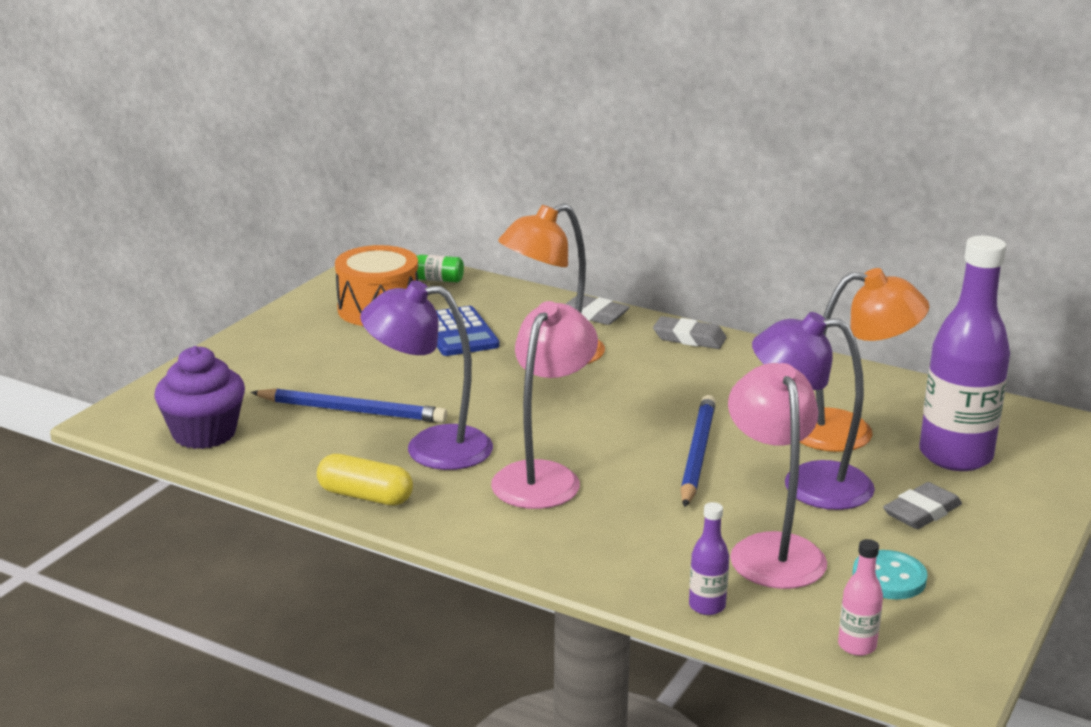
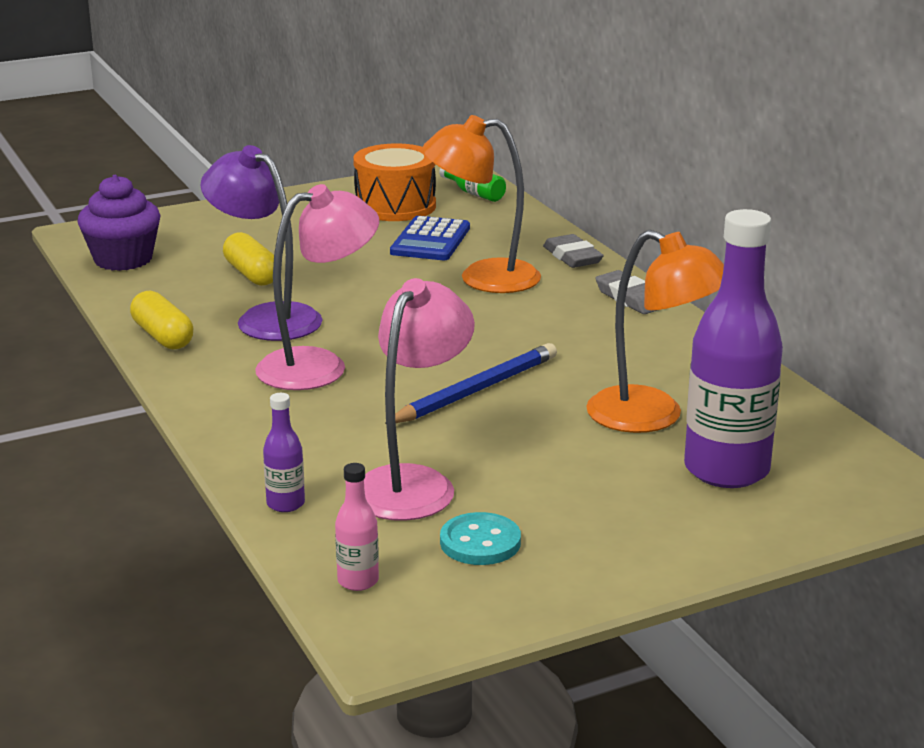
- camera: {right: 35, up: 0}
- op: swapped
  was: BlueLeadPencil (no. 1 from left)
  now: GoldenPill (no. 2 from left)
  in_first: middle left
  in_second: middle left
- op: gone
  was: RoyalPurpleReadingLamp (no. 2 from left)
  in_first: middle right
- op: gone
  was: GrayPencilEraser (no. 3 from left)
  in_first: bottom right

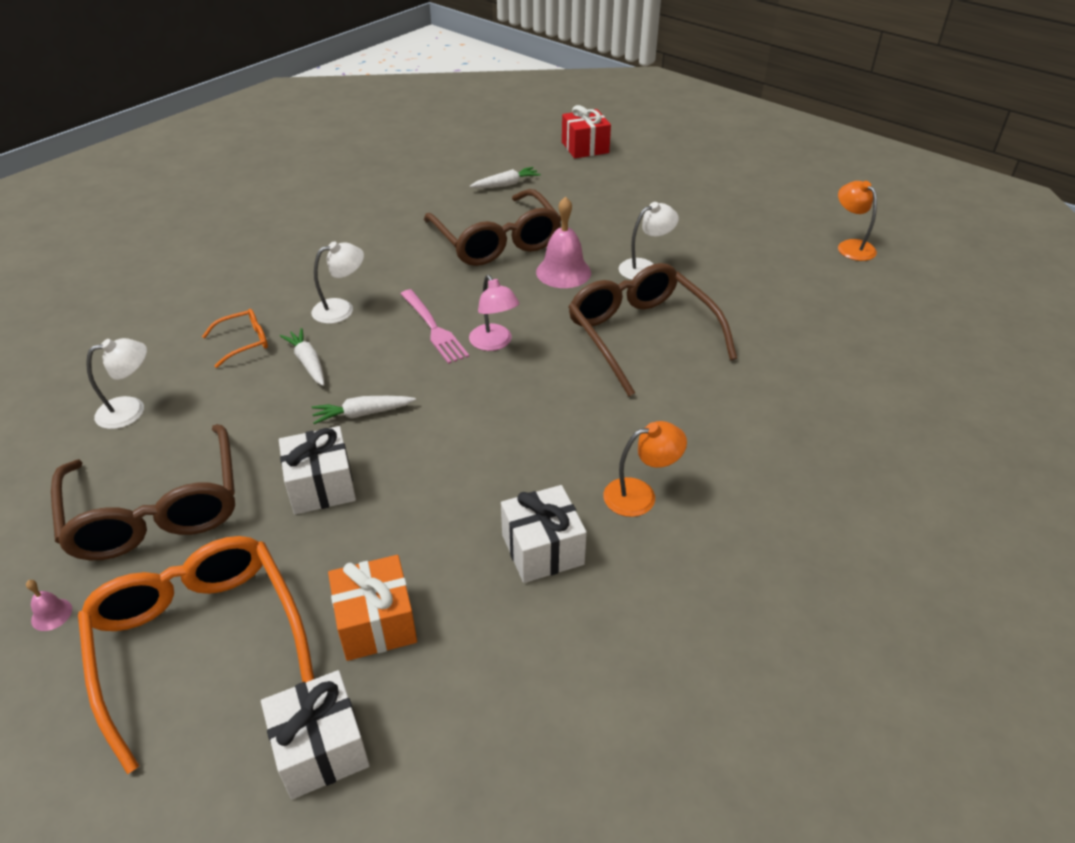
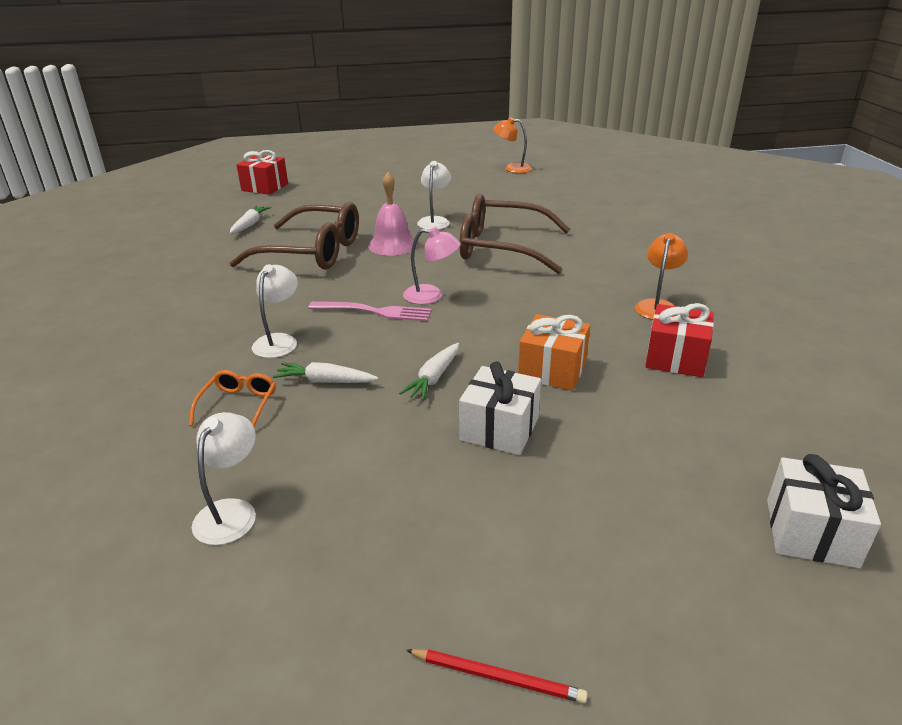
- camera: {right: -50, up: -10}
- op: swapped
  was: RosePinkHandBell (no. 1 from left)
  now: CrimsonLeadPencil
  in_first: bottom left
  in_second: bottom centre
- op: shifted
  was: OrangeWrappedGift
  in_first: bottom centre
  in_second: centre
- op: repainted
  was: PureWhiteWrappedGift (no. 3 from left)
  now: CrimsonWrappedGift (no. 2 from left)
  in_first: centre
  in_second: middle right
- op: gone
  was: DarkBrownSpectacles (no. 1 from left)
  in_first: middle left
- op: gone
  was: OrangeSpectacles (no. 1 from left)
  in_first: bottom left

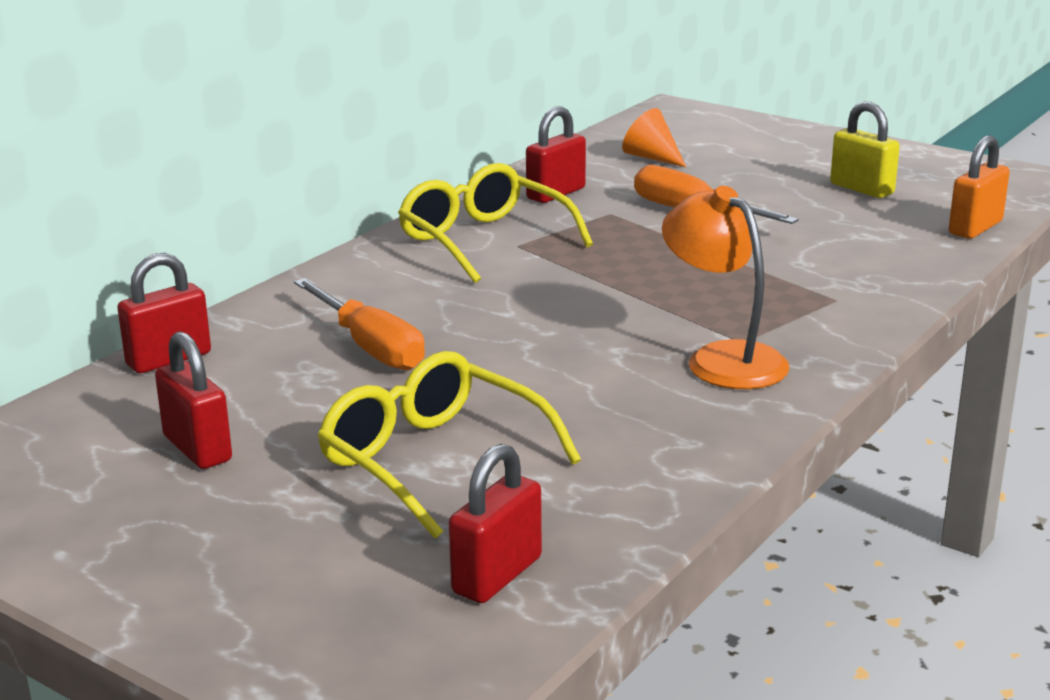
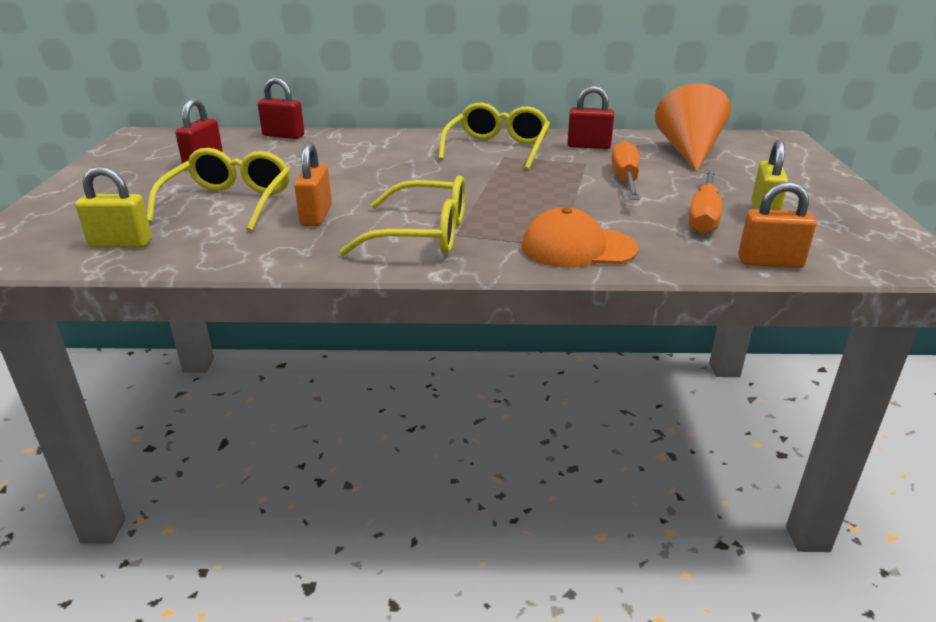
- camera: {right: 55, up: 5}
- op: repainted
  was: CrimsonSmallLock (no. 3 from left)
  now: GoldenSmallLock (no. 1 from left)
  in_first: bottom centre
  in_second: top left
- op: new
  now: OrangeSmallLock (no. 1 from left)
  in_second: top centre
- op: swapped
  was: OrangeReadingLamp
  now: GoldenSpectacles (no. 2 from left)
  in_first: middle right
  in_second: centre
- op: new
  now: OrangePeakedCap
  in_second: centre
- op: scaled
  was: OrangeSolidCone
  in_first: top centre
  in_second: top right
  ratio: 1.85
- op: shifted
  was: OrangeFlatScrewdriver (no. 1 from left in the first image)
  now: OrangeFlatScrewdriver (no. 2 from left)
  in_first: centre
  in_second: top right

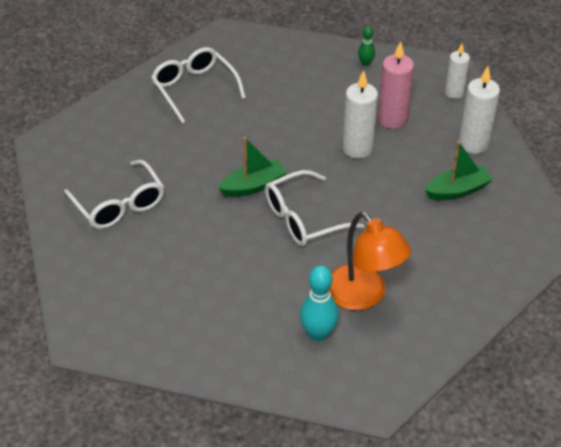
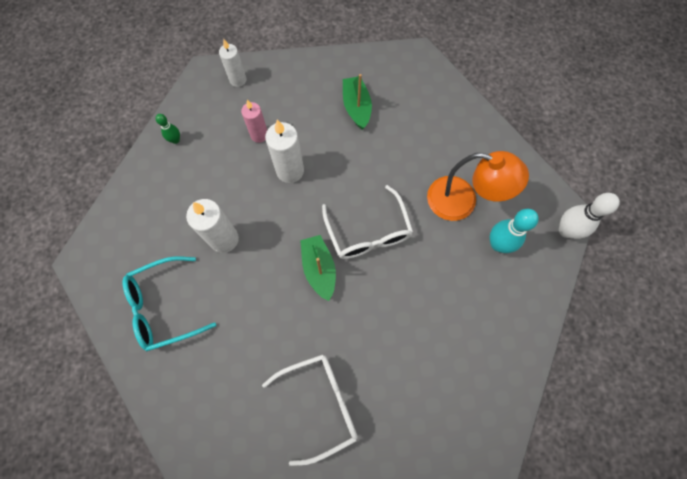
- camera: {right: -80, up: 25}
- op: repainted
  was: PureWhiteSpectacles (no. 2 from left)
  now: AquaSpectacles
  in_first: top centre
  in_second: middle left
- op: shifted
  was: PureWhitePillarCandle (no. 3 from left in the first image)
  now: PureWhitePillarCandle (no. 1 from left)
  in_first: top right
  in_second: middle left
- op: scaled
  was: RosePinkPillarCandle
  in_first: top right
  in_second: top centre
  ratio: 0.66
- op: rotated
  was: OrangeReadingLamp
  in_first: centre
  in_second: middle right
  clockwise: 45
- op: new
  now: PureWhiteBowlingPin
  in_second: middle right

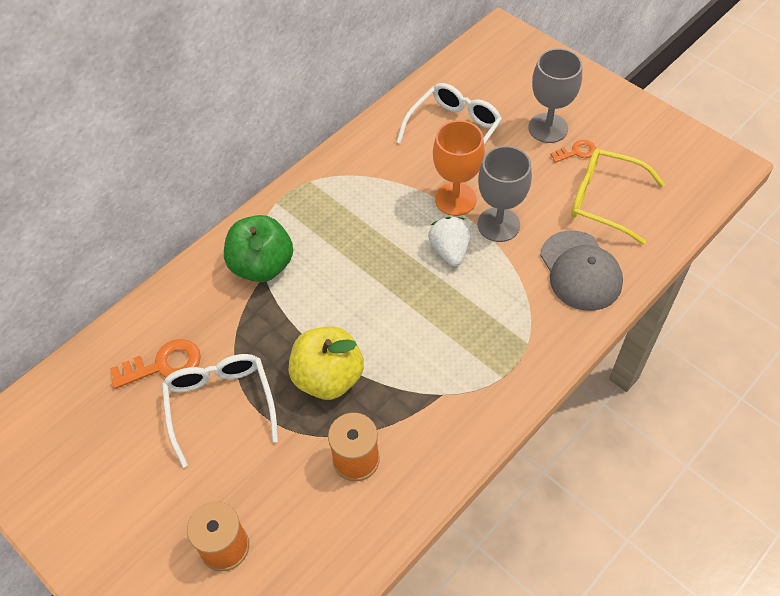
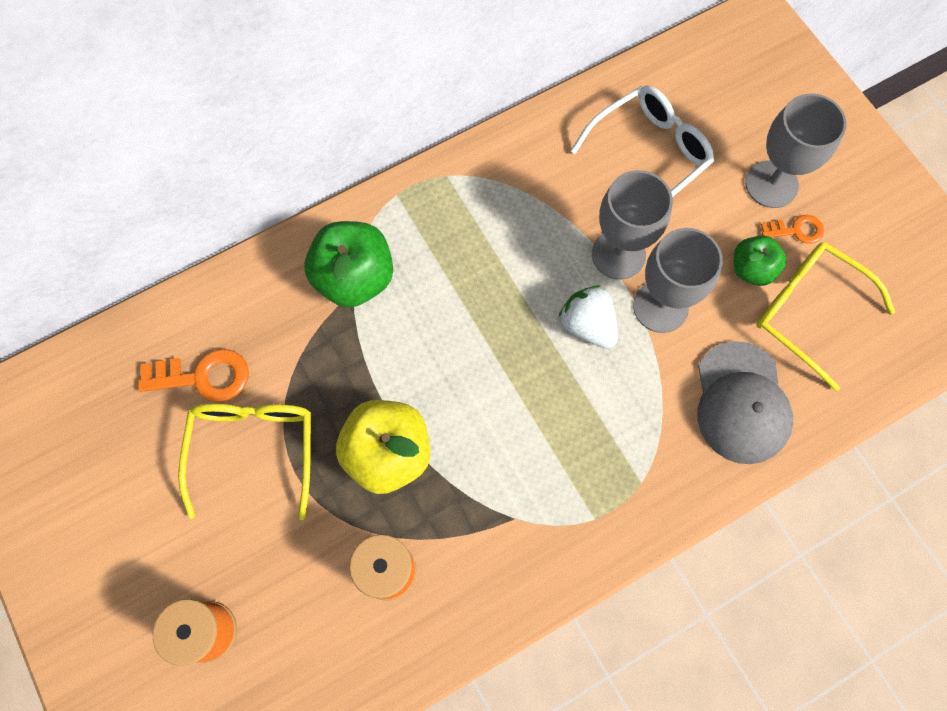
- camera: {right: 15, up: 15}
- op: repainted
  was: PureWhiteSpectacles (no. 1 from left)
  now: GoldenSpectacles (no. 1 from left)
  in_first: bottom left
  in_second: middle left
- op: rotated
  was: PureWhiteStrawberry
  in_first: centre
  in_second: centre
  clockwise: -45
- op: repainted
  was: OrangeWineGlass
  now: GrayWineGlass (no. 1 from left)
  in_first: top centre
  in_second: top right
- op: new
  now: EmeraldAppleFruit (no. 2 from left)
  in_second: middle right

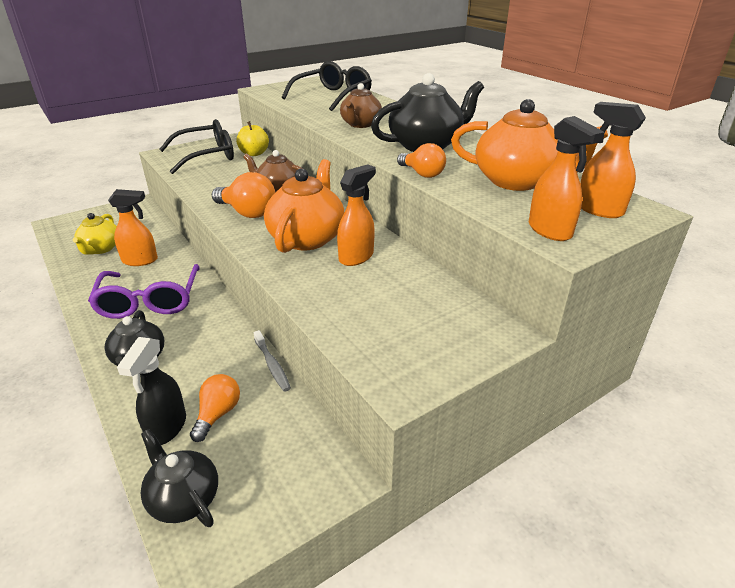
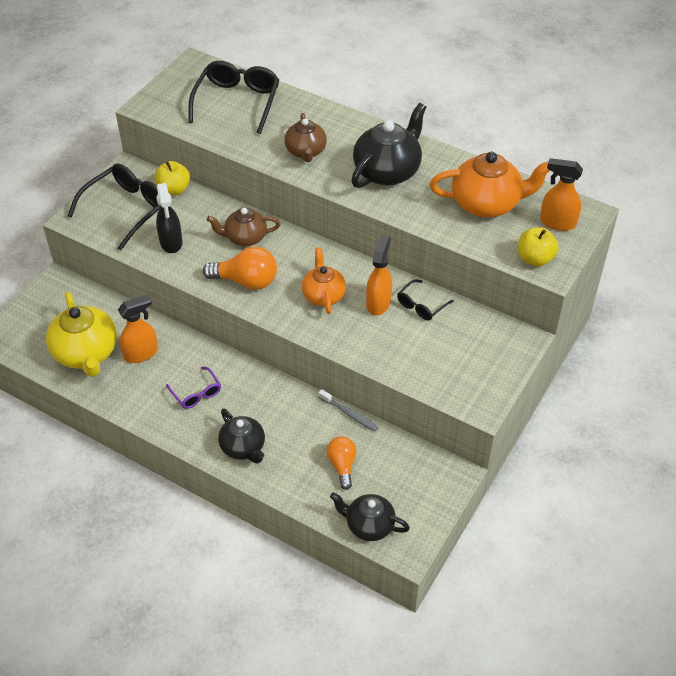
- camera: {right: -25, up: 15}
- op: scaled
  was: GoldenTeaPot
  in_first: middle left
  in_second: middle left
  ratio: 1.59
- op: shifted
  was: BlackSprayCleaner
  in_first: middle left
  in_second: top left
- op: scaled
  was: RoyalPurpleSpectacles
  in_first: middle left
  in_second: middle left
  ratio: 0.52
- op: scaled
  was: OrangeTeaPot (no. 1 from left)
  in_first: centre
  in_second: centre
  ratio: 0.63
- op: new
  now: BlackSpectacles (no. 3 from left)
  in_second: centre
- op: swapped
  was: OrangeSprayCleaner (no. 3 from left)
  now: GoldenAppleFruit (no. 2 from left)
  in_first: top right
  in_second: middle right
- op: gone
  was: OrangeLightbulb (no. 3 from left)
  in_first: top centre

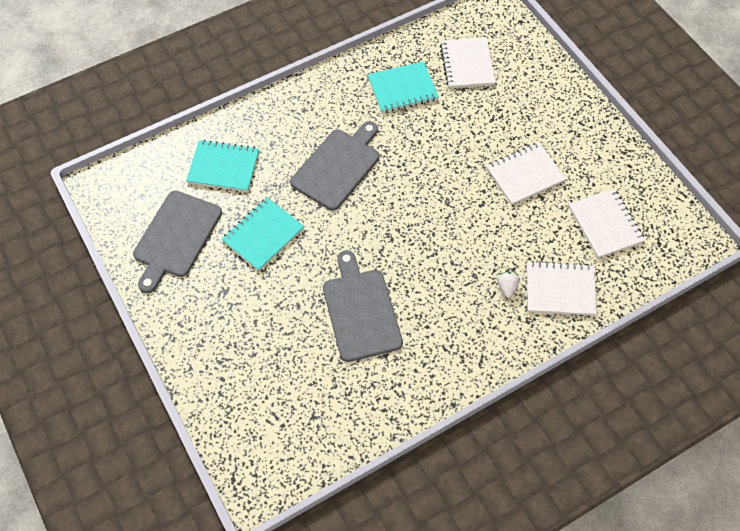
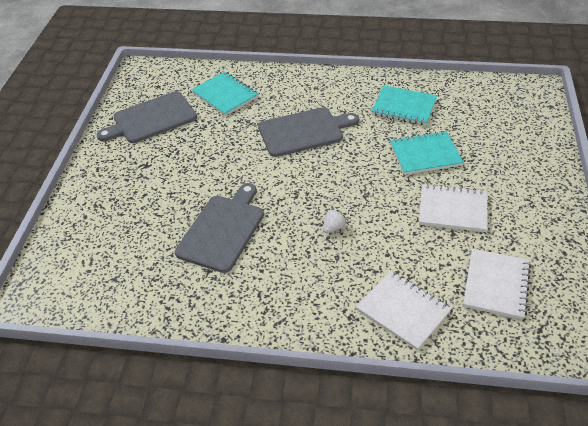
- camera: {right: 40, up: -15}
- op: shifted
  was: PureWhiteStrawberry
  in_first: middle right
  in_second: centre
- op: shifted
  was: AquaExerciseBook (no. 2 from left in the first image)
  now: AquaExerciseBook (no. 3 from left)
  in_first: centre
  in_second: middle right
- op: gone
  was: PureWhiteExerciseBook (no. 1 from left)
  in_first: top centre

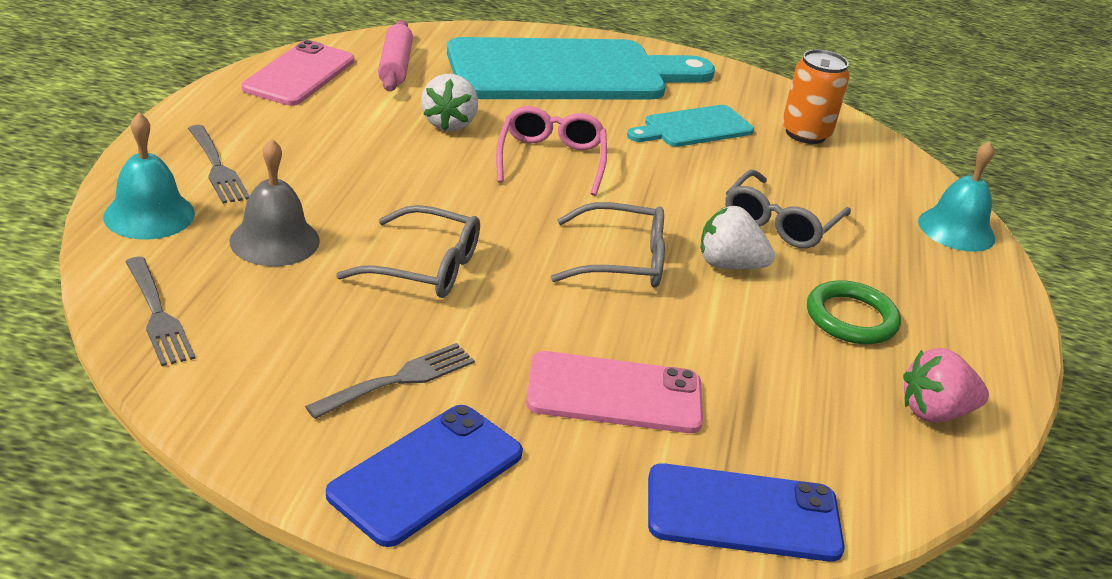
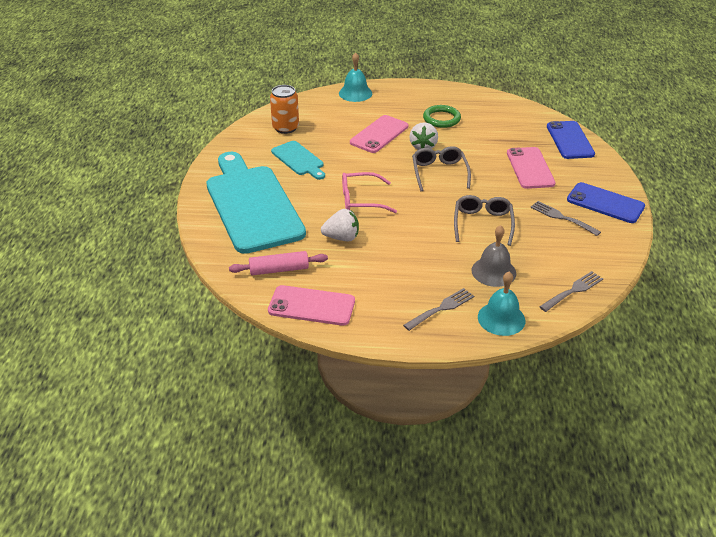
- camera: {right: -95, up: 5}
- op: swapped
  was: GraySpectacles (no. 3 from left)
  now: RosePinkSmartphone (no. 2 from left)
  in_first: middle right
  in_second: top centre
- op: gone
  was: RosePinkStrawberry
  in_first: middle right

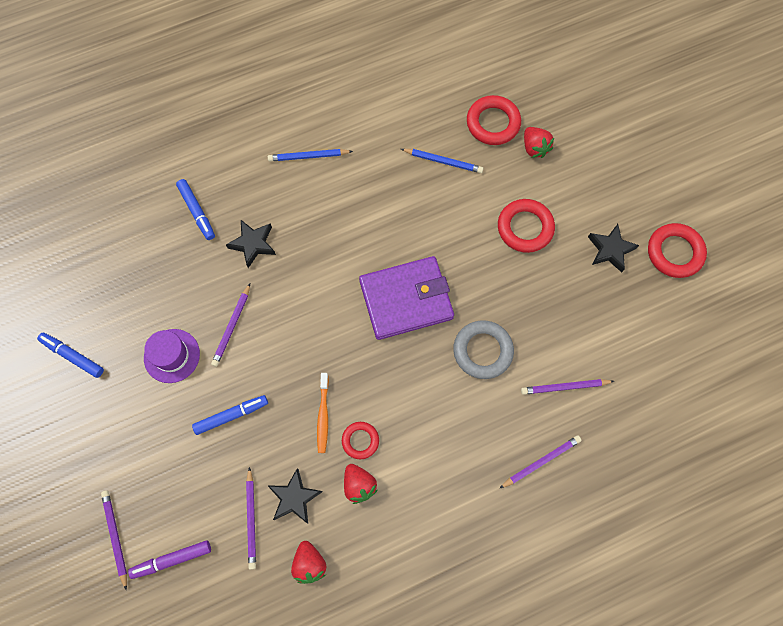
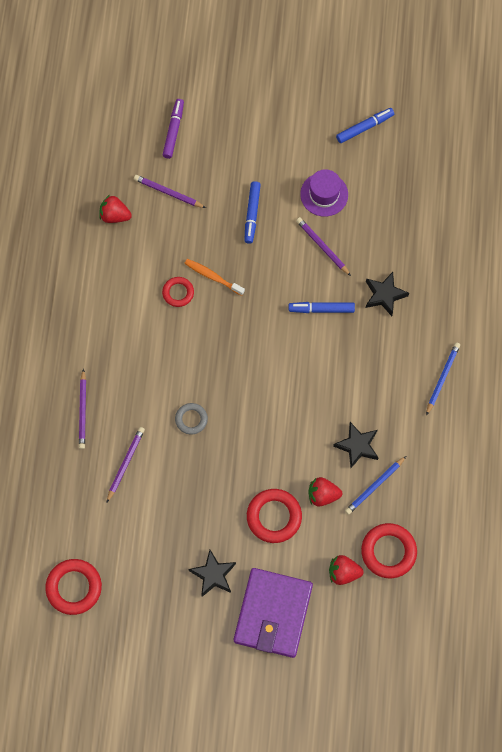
- camera: {right: 120, up: 0}
- op: shifted
  was: CrimsonTorus (no. 4 from left in the first image)
  now: CrimsonTorus (no. 1 from left)
  in_first: middle right
  in_second: bottom left
- op: scaled
  was: GrayTorus
  in_first: centre
  in_second: centre
  ratio: 0.6
- op: shifted
  was: RoyalPurpleWallet
  in_first: centre
  in_second: bottom centre
- op: shifted
  was: BlueMarkerPen (no. 2 from left)
  in_first: middle left
  in_second: centre
- op: shifted
  was: CrimsonStrawberry (no. 2 from left)
  in_first: bottom centre
  in_second: centre
- op: shifted
  was: BlackFivePointedStar (no. 2 from left)
  in_first: bottom centre
  in_second: middle right
- op: gone
  was: RoyalPurpleLeadPencil (no. 1 from left)
  in_first: bottom left

